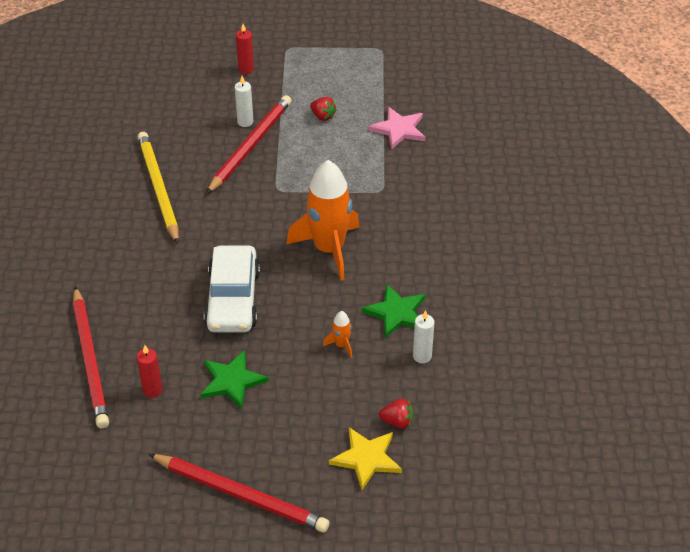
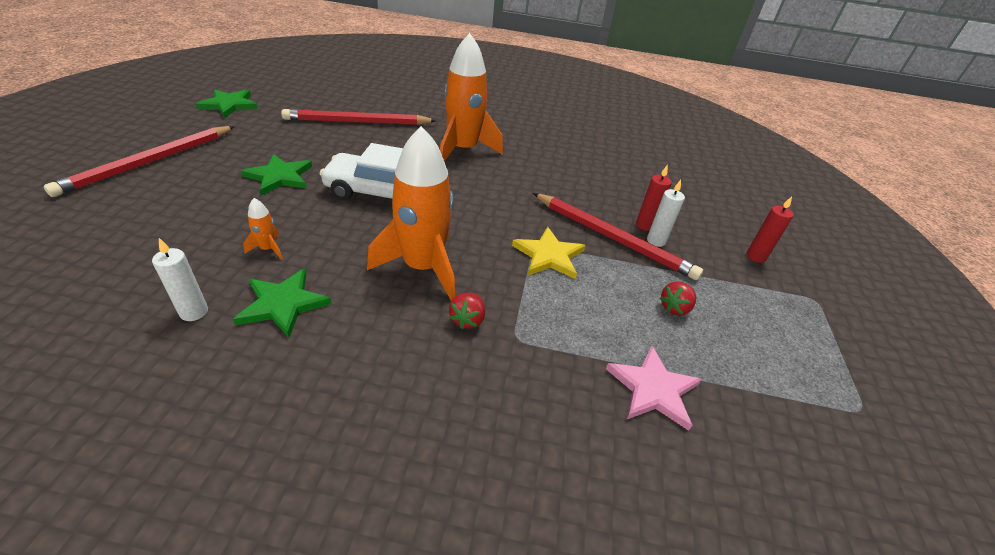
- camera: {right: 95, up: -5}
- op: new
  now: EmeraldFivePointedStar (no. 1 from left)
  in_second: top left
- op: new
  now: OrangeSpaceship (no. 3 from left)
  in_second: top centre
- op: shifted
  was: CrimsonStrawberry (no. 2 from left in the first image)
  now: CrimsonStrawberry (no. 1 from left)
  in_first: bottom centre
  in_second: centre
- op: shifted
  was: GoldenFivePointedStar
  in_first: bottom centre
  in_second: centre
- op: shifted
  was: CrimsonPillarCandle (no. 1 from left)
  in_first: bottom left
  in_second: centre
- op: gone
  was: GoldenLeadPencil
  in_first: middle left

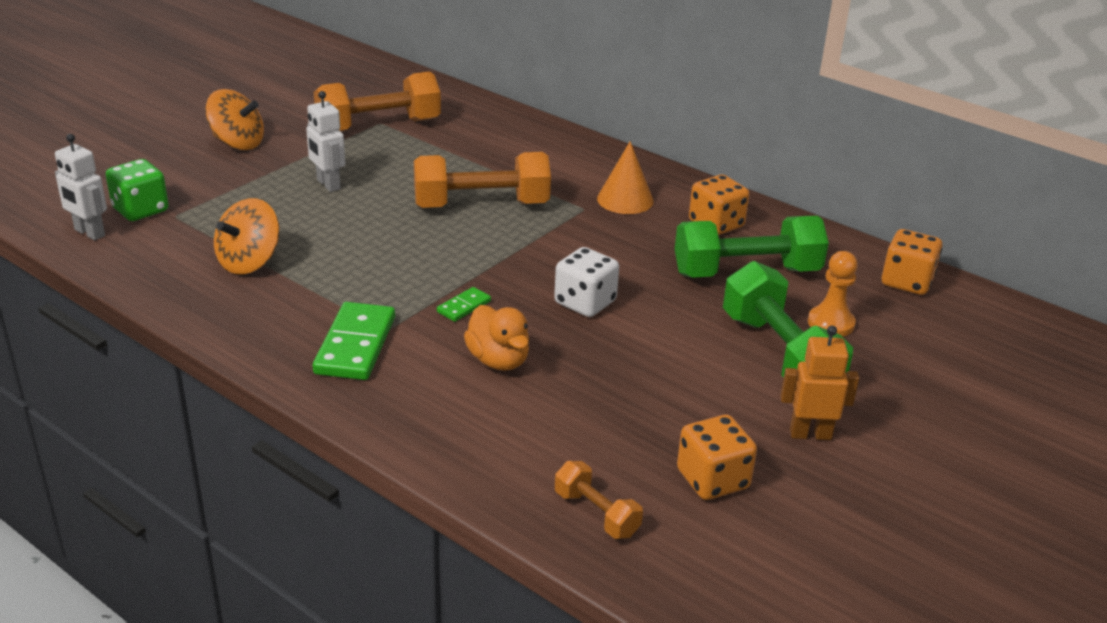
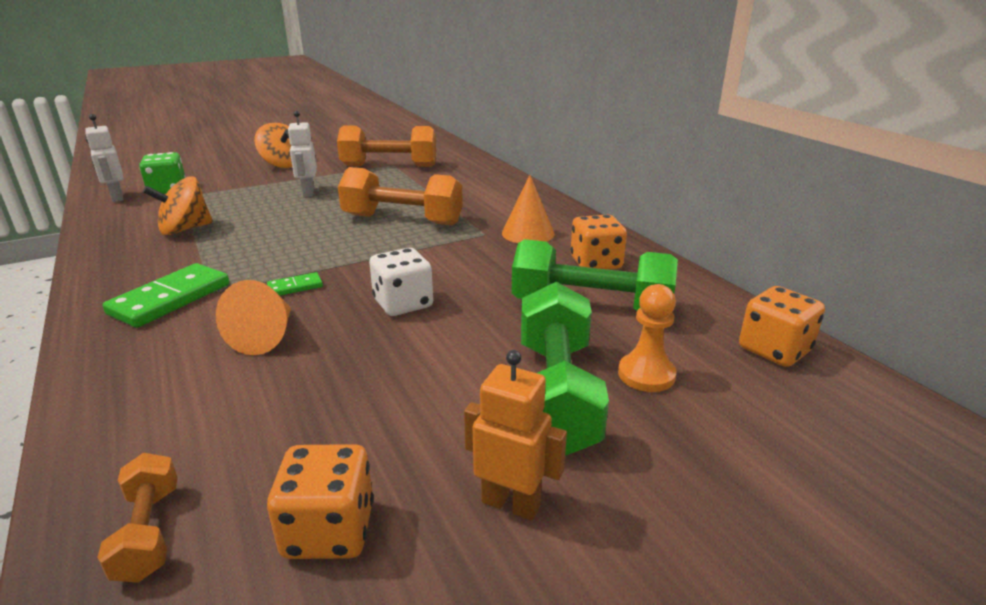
- camera: {right: 25, up: -5}
- op: swapped
  was: OrangeToyDuck
  now: OrangeSolidCone (no. 1 from left)
  in_first: centre
  in_second: middle left

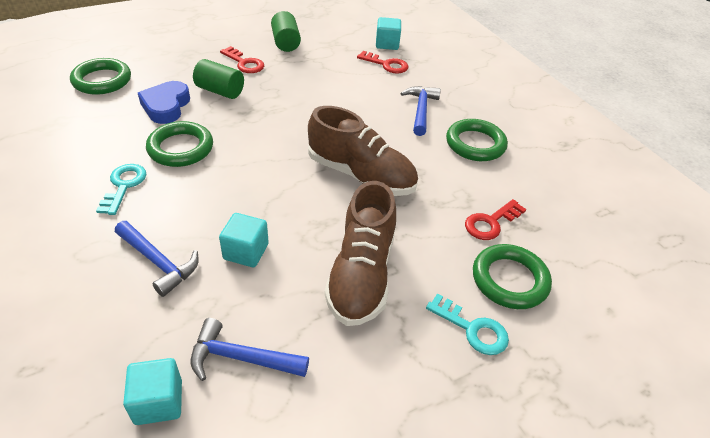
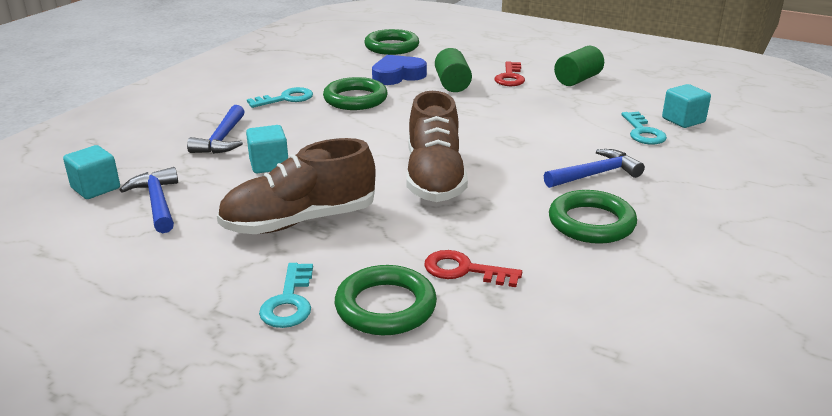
- camera: {right: 60, up: -15}
- op: repainted
  was: CrimsonKey (no. 2 from left)
  now: AquaKey (no. 3 from left)
  in_first: top centre
  in_second: top right

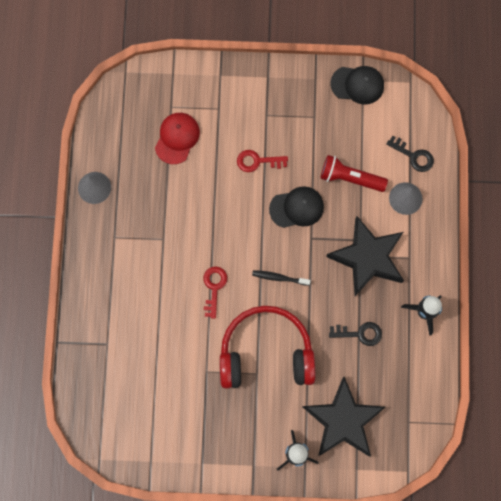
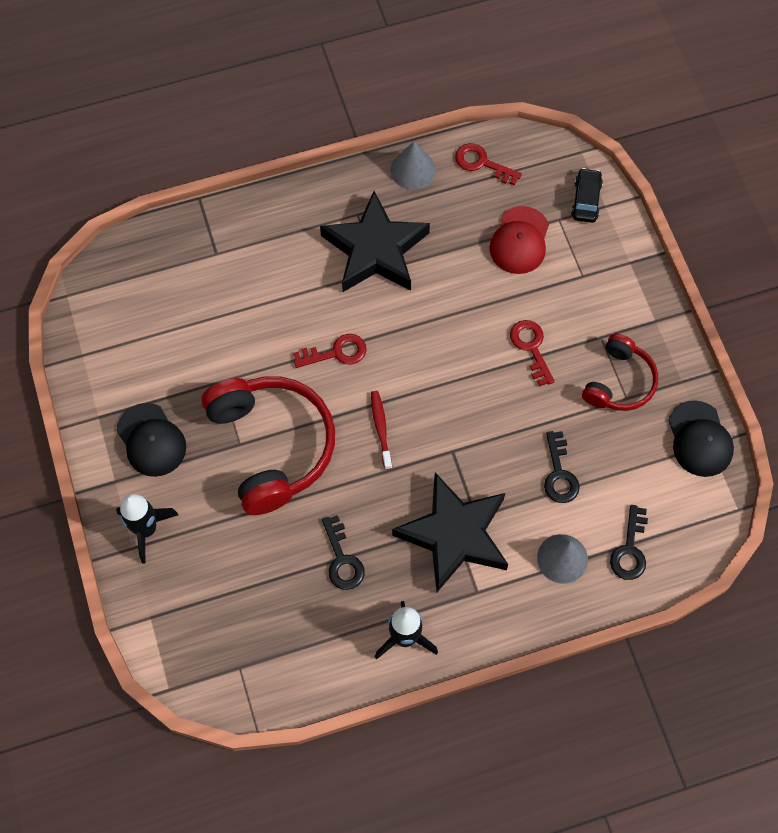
- camera: {right: 70, up: -10}
- op: shifted
  was: BlackPeakedCap (no. 1 from left)
  in_first: centre
  in_second: middle left
- op: shifted
  was: BlackFivePointedStar (no. 1 from left)
  in_first: bottom right
  in_second: top centre
- op: repainted
  was: BlackToothBrush
  now: CrimsonToothBrush
  in_first: centre
  in_second: centre
- op: new
  now: CrimsonKey (no. 2 from left)
  in_second: top centre
- op: rotated
  was: CrimsonPeakedCap
  in_first: top centre
  in_second: top right
  clockwise: 105
- op: swapped
  was: CrimsonFlashlight
  now: BlackKey (no. 2 from left)
  in_first: middle right
  in_second: middle right
- op: new
  now: BlackCar
  in_second: top right
- op: new
  now: CrimsonHeadphones (no. 2 from left)
  in_second: middle right

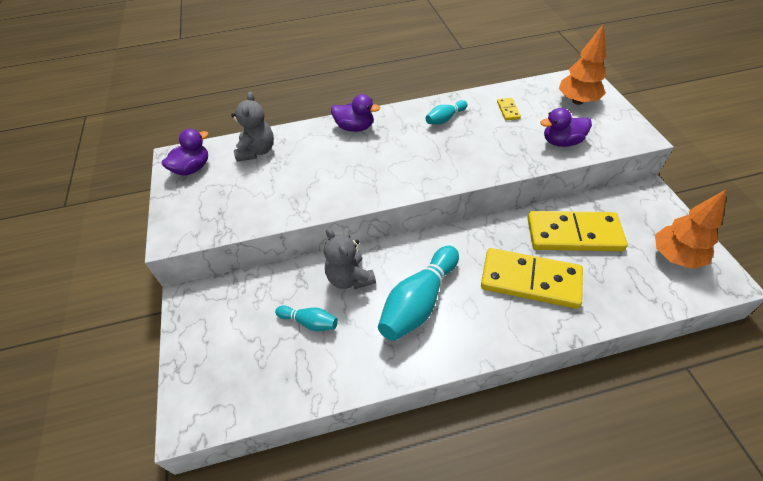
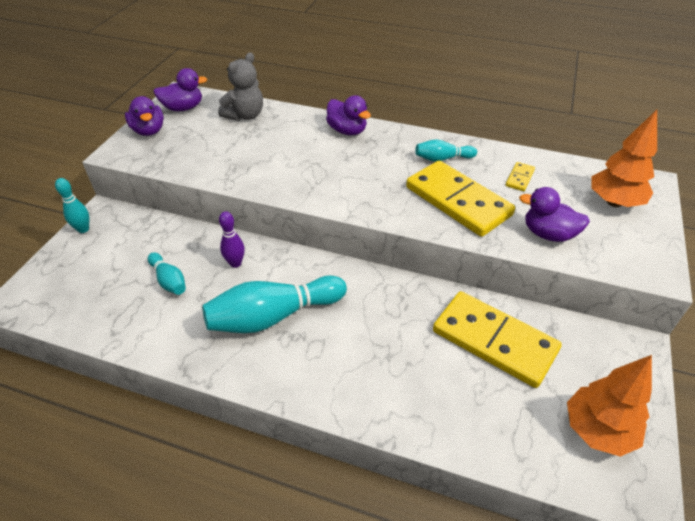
- camera: {right: 30, up: -5}
- op: new
  now: AquaBowlingPin (no. 1 from left)
  in_second: middle left
- op: new
  now: RoyalPurpleToyDuck (no. 1 from left)
  in_second: top left
- op: swapped
  was: GrayTeddy (no. 2 from left)
  now: RoyalPurpleBowlingPin
  in_first: centre
  in_second: centre
- op: shifted
  was: GoldenDominoPiece (no. 2 from left in the first image)
  now: GoldenDominoPiece (no. 1 from left)
  in_first: middle right
  in_second: centre

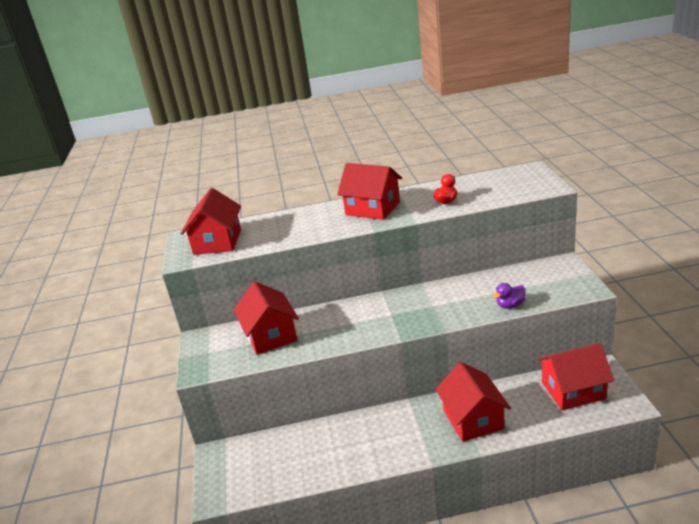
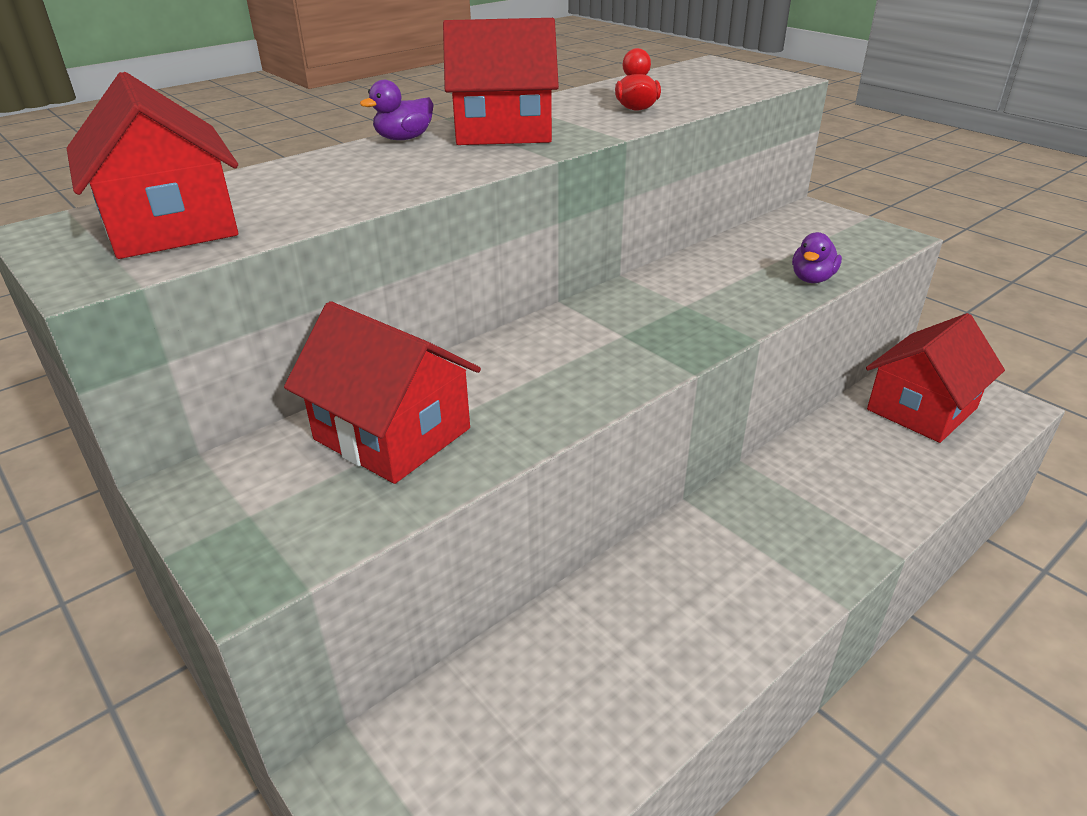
- camera: {right: -35, up: 5}
- op: new
  now: RoyalPurpleToyDuck (no. 1 from left)
  in_second: top centre
- op: gone
  was: CrimsonToyHouse (no. 4 from left)
  in_first: bottom right

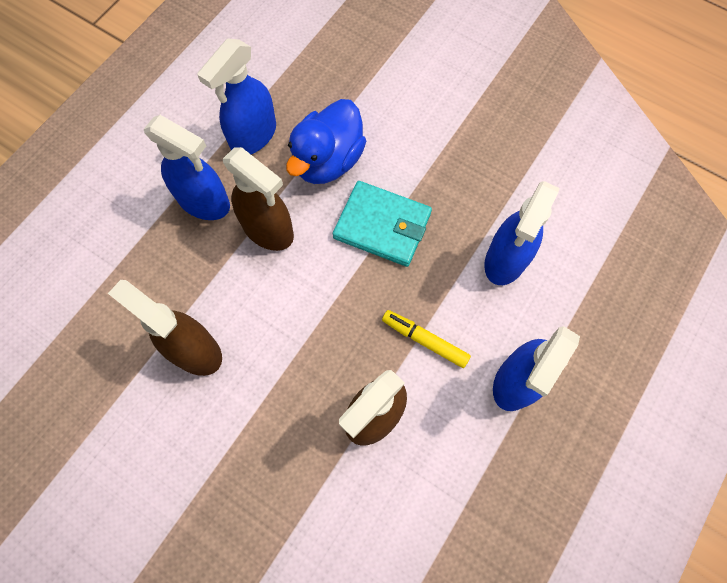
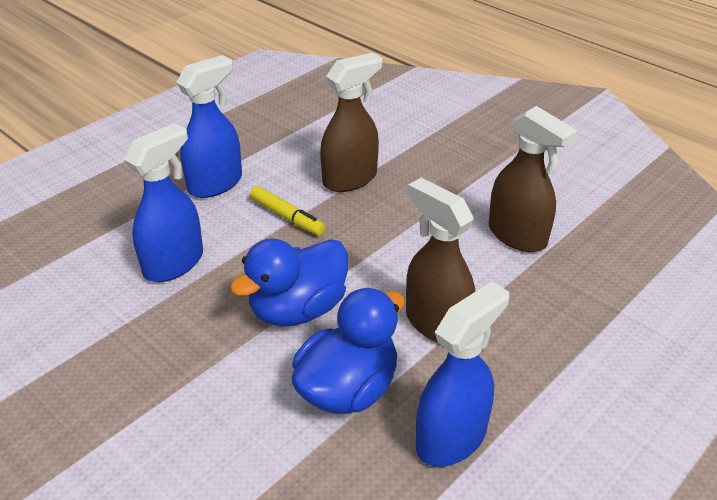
- camera: {right: -170, up: -30}
- op: swapped
  was: AquaWallet
  now: BlueToyDuck (no. 1 from left)
  in_first: centre
  in_second: centre
- op: gone
  was: BlueSprayCleaner (no. 1 from left)
  in_first: top left

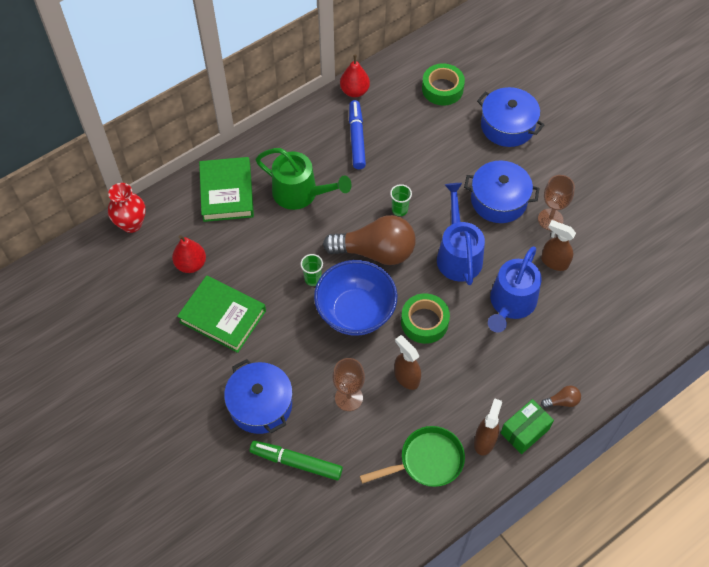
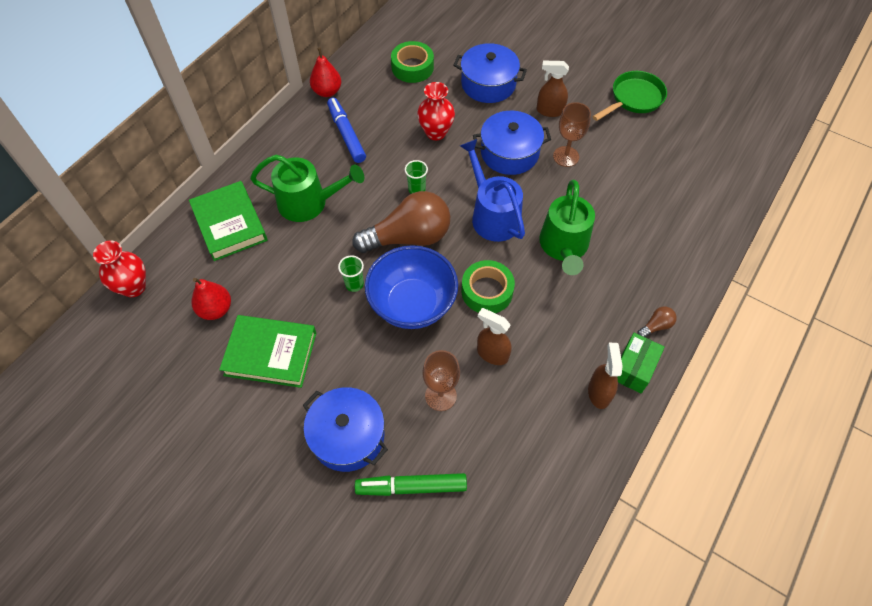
- camera: {right: -20, up: 0}
- op: new
  now: CrimsonFlowerVase (no. 2 from left)
  in_second: top centre
- op: shifted
  was: DarkBrownSprayCleaner (no. 3 from left in the first image)
  now: DarkBrownSprayCleaner (no. 2 from left)
  in_first: middle right
  in_second: top centre
- op: repainted
  was: BlueSprinklingCan (no. 2 from left)
  now: EmeraldSprinklingCan (no. 2 from left)
  in_first: middle right
  in_second: centre
- op: shifted
  was: EmeraldSkillet
  in_first: bottom centre
  in_second: top right

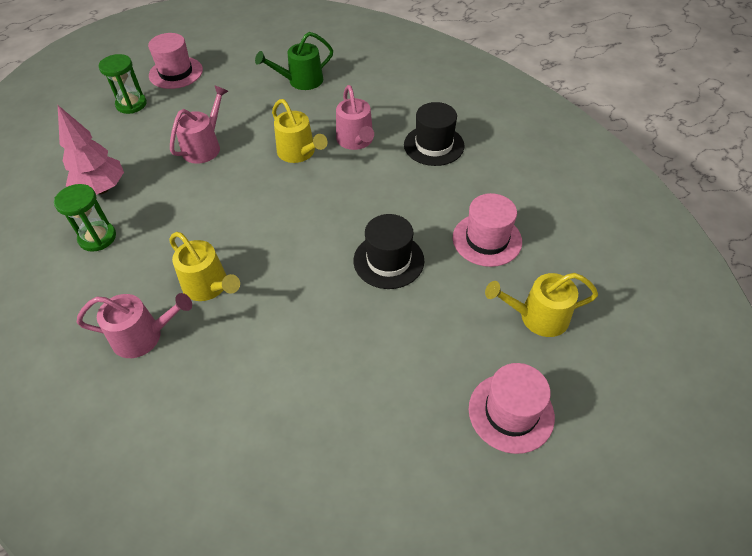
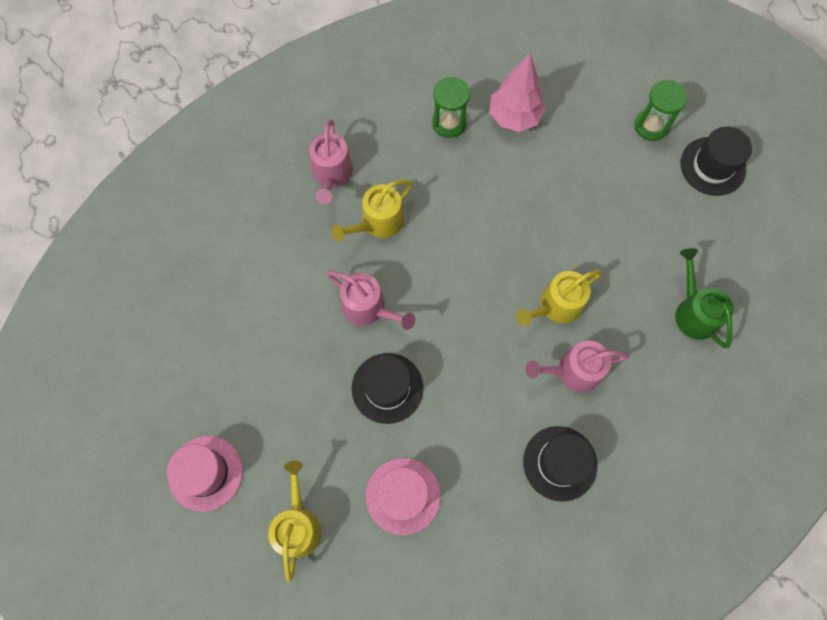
- camera: {right: 95, up: 20}
- op: shifted
  was: RosePinkSprinklingCan (no. 2 from left)
  in_first: top left
  in_second: centre
- op: repainted
  was: RosePinkTopHat (no. 1 from left)
  now: BlackTopHat (no. 3 from left)
  in_first: top left
  in_second: top right

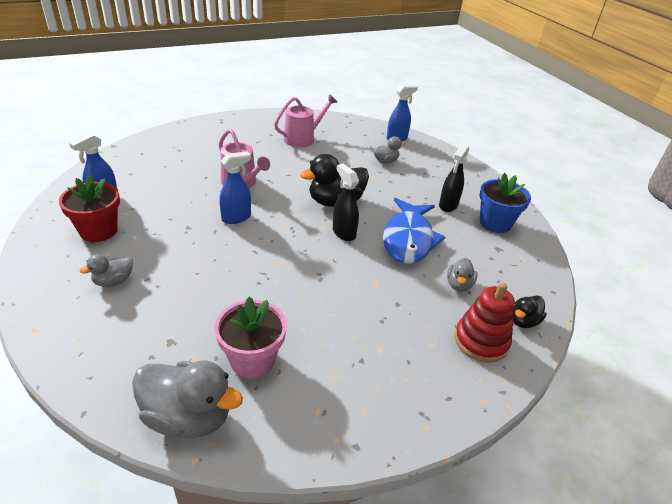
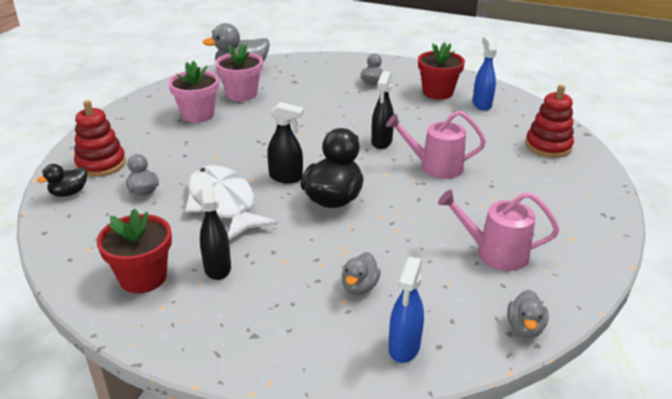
- camera: {right: 140, up: -5}
- op: rotated
  was: BlackToyDuck (no. 2 from left in the first image)
  in_first: middle right
  in_second: middle left
  clockwise: -135
- op: repainted
  was: BlueFlowerPot
  now: CrimsonFlowerPot (no. 1 from left)
  in_first: middle right
  in_second: middle left
- op: new
  now: RosePinkFlowerPot (no. 1 from left)
  in_second: top left
- op: repainted
  was: BlueFishFigure
  now: PureWhiteFishFigure
  in_first: centre
  in_second: centre
- op: repainted
  was: BlueSprayCleaner (no. 2 from left)
  now: BlackSprayCleaner (no. 3 from left)
  in_first: centre
  in_second: top centre
- op: rotated
  was: RosePinkSprinklingCan (no. 2 from left)
  in_first: top centre
  in_second: middle right
  clockwise: 90
- op: new
  now: GrayToyDuck (no. 5 from left)
  in_second: bottom right
- op: new
  now: CrimsonStackingToy (no. 2 from left)
  in_second: top right

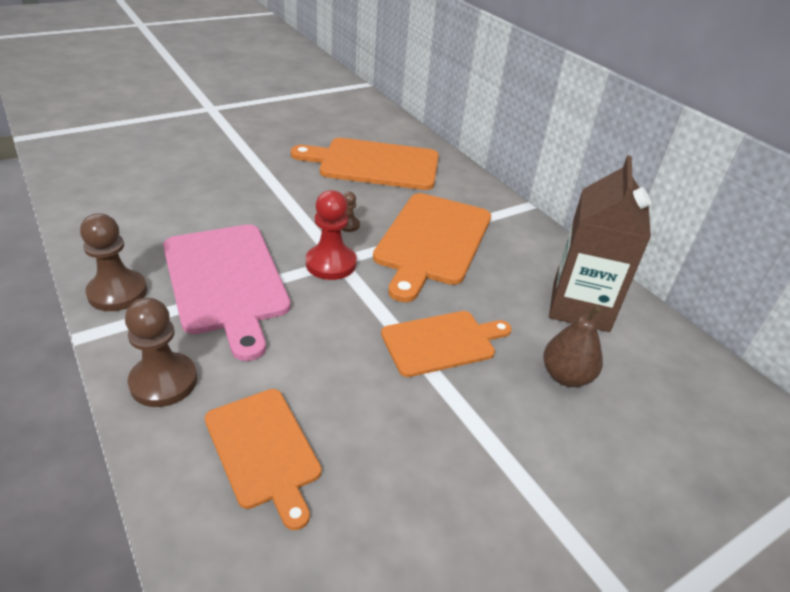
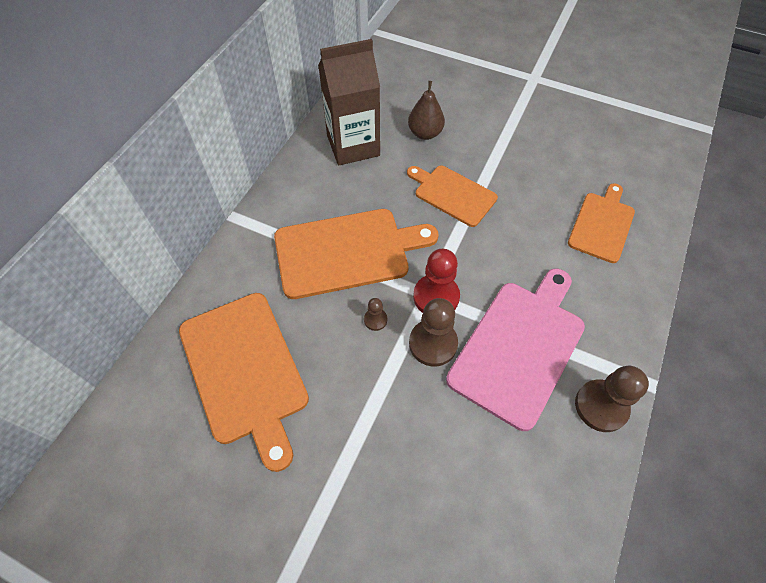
- camera: {right: -120, up: 20}
- op: shifted
  was: DarkBrownPawn (no. 2 from left)
  in_first: middle left
  in_second: centre

